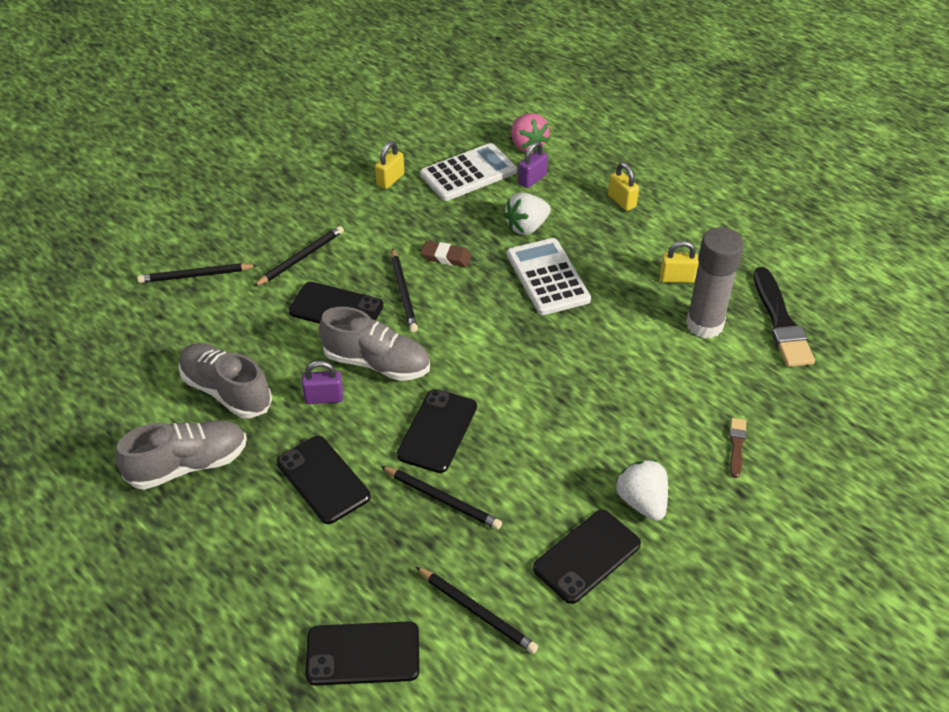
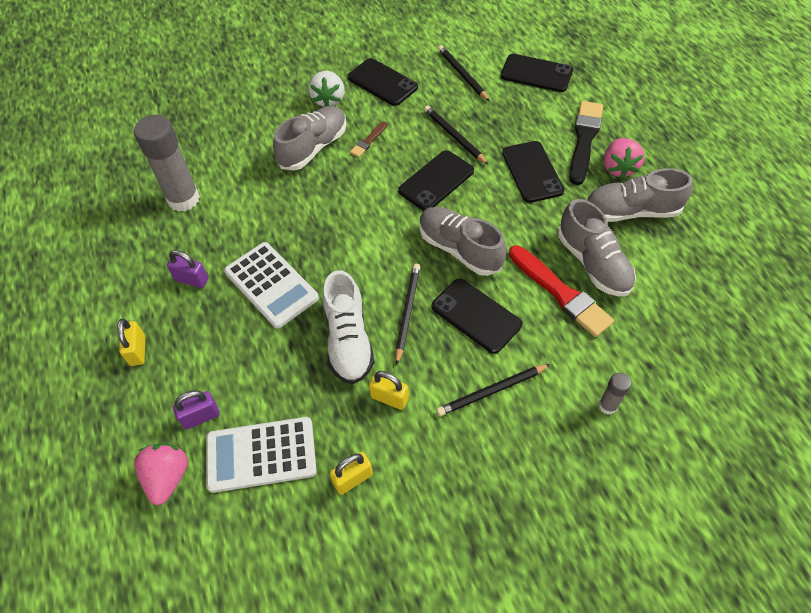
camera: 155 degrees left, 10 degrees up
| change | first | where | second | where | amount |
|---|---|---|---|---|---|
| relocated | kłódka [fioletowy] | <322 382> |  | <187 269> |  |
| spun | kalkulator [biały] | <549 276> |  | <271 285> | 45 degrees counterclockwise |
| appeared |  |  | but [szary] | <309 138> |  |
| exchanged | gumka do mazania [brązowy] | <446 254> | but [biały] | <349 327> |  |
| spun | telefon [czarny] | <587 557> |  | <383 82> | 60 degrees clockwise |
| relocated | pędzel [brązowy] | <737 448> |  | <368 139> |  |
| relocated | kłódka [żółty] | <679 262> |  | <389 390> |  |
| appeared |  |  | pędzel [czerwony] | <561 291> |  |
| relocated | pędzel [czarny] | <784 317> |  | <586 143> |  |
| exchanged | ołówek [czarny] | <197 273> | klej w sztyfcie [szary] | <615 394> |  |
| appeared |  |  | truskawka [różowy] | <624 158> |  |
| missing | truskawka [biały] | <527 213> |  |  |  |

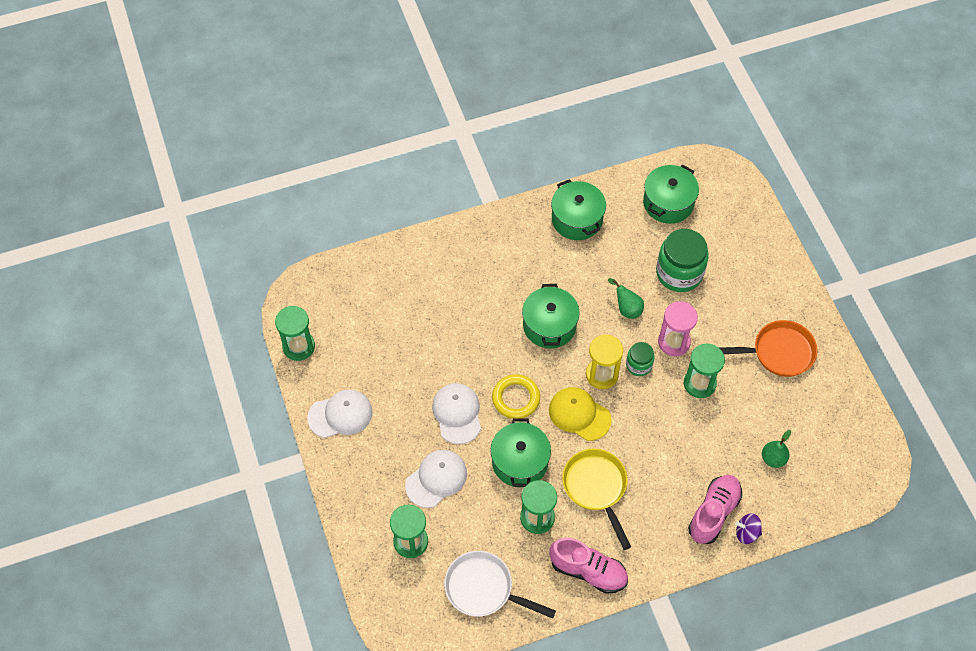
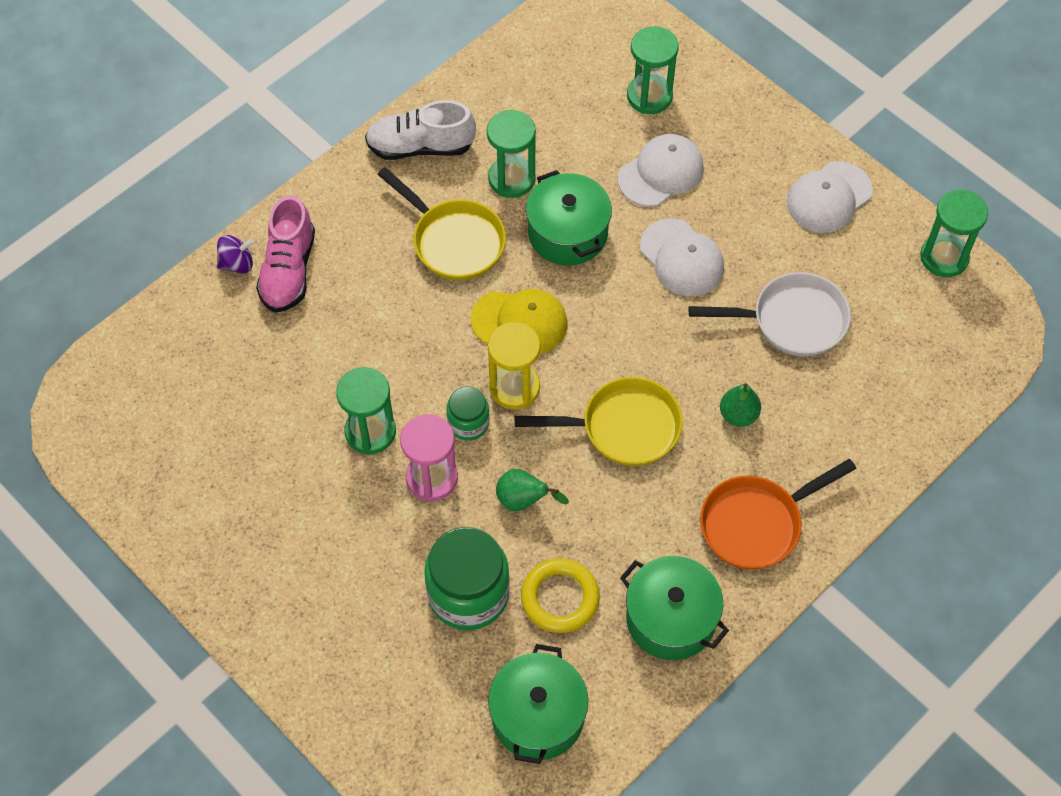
camera: 155 degrees right, 0 degrees up
| change | first | where | second | where | amount |
|---|---|---|---|---|---|
| colour | but [różowy] | <588 566> | but [biały] | <420 130> |  |
| exchanged | garnek [zielony] | <551 316> | patelnia [żółty] | <599 421> |  |
| relocated | pierścień [żółty] | <516 396> |  | <560 595> |  |
| spun | czapka [biały] | <436 479> |  | <661 170> | 150 degrees counterclockwise |
| relocated | patelnia [biały] | <500 585> |  | <770 314> |  |
| relocated | patelnia [pomarańczowy] | <768 348> |  | <778 514> |  |
| relocated | gruszka [zielony] | <776 449> |  | <740 405> |  |

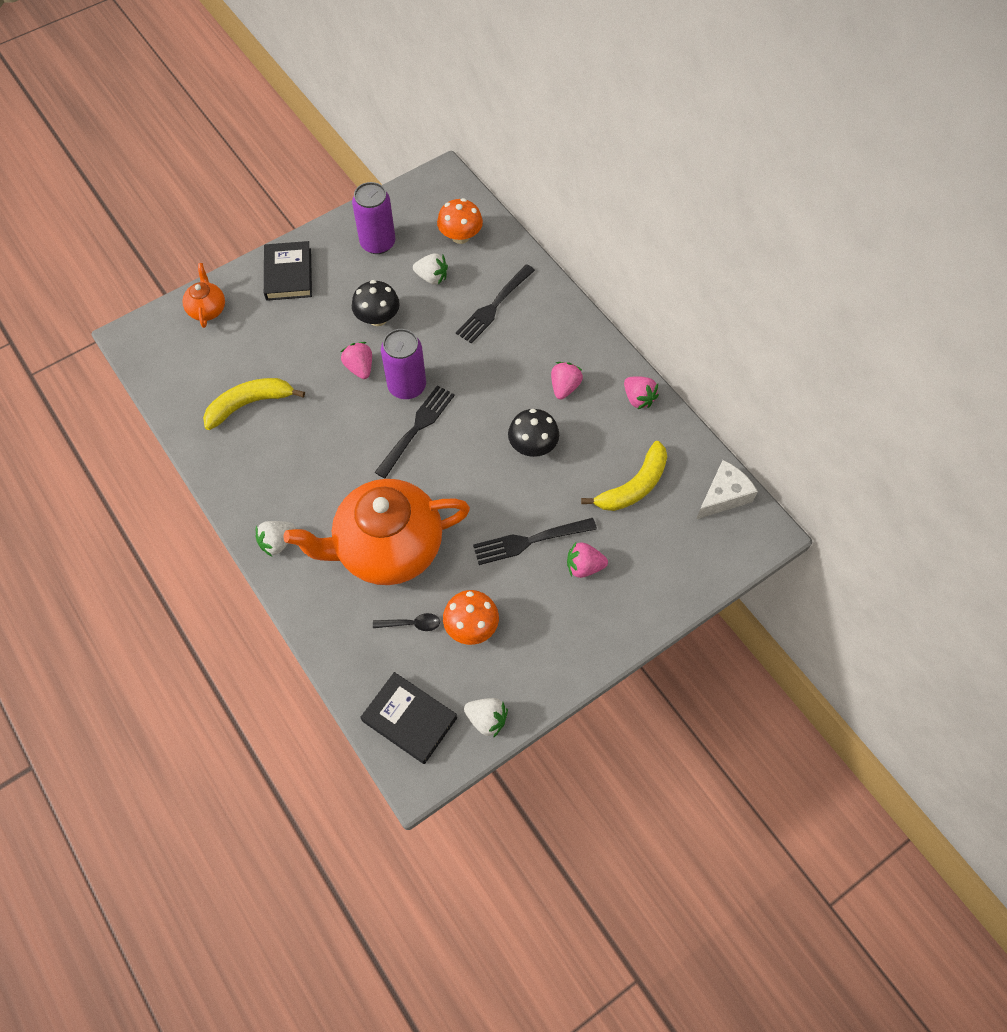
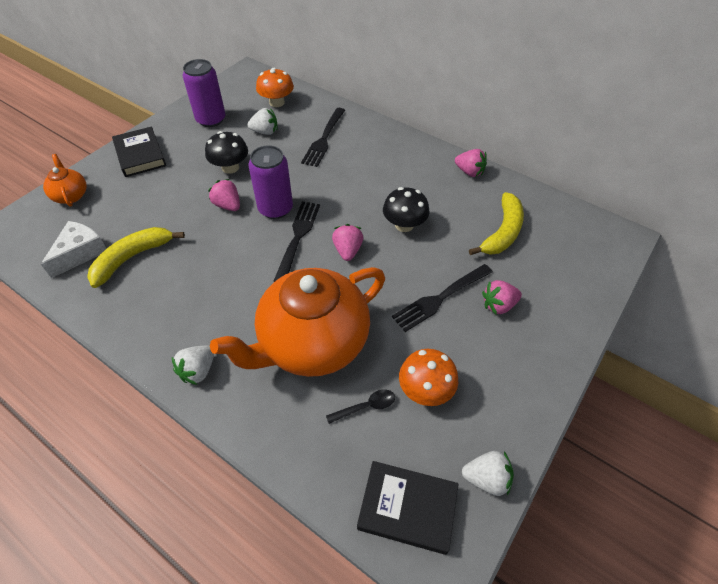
camera: 20 degrees left, 10 degrees down
| change | first | where | second | where | amount |
|---|---|---|---|---|---|
| relocated | ser [biały] | <727 489> |  | <74 249> |  |
| relocated | truskawka [różowy] | <567 380> |  | <347 242> |  |

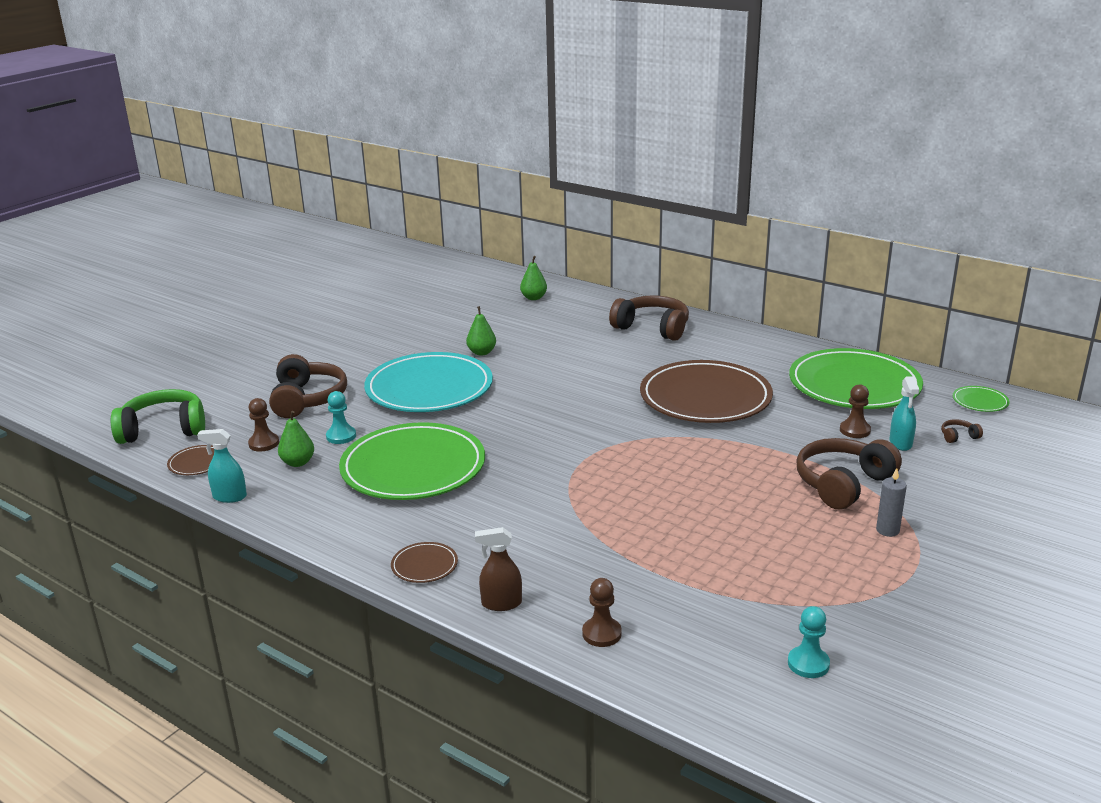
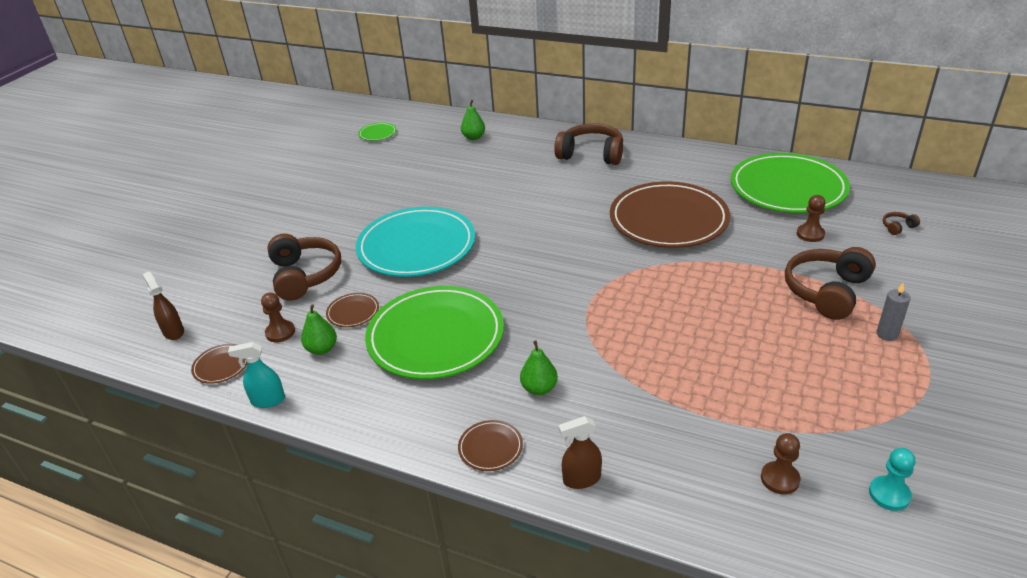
camera: 10 degrees left, 10 degrees up
| change | first | where | second | where | amount |
|---|---|---|---|---|---|
| exchanged | słuchawki [zielony] | <158 416> | spryskiwacz [brązowy] | <163 305> |  |
| exchanged | pionek [turkusowy] | <341 417> | talerz [brązowy] | <352 310> |  |
| relocated | talerz [zielony] | <981 399> |  | <377 131> |  |
| relocated | gruszka [zielony] | <481 331> |  | <539 367> |  |
| relocated | pionek [brązowy] | <602 612> |  | <780 464> |  |
| missing | spryskiwacz [turkusowy] | <904 414> |  |  |  |

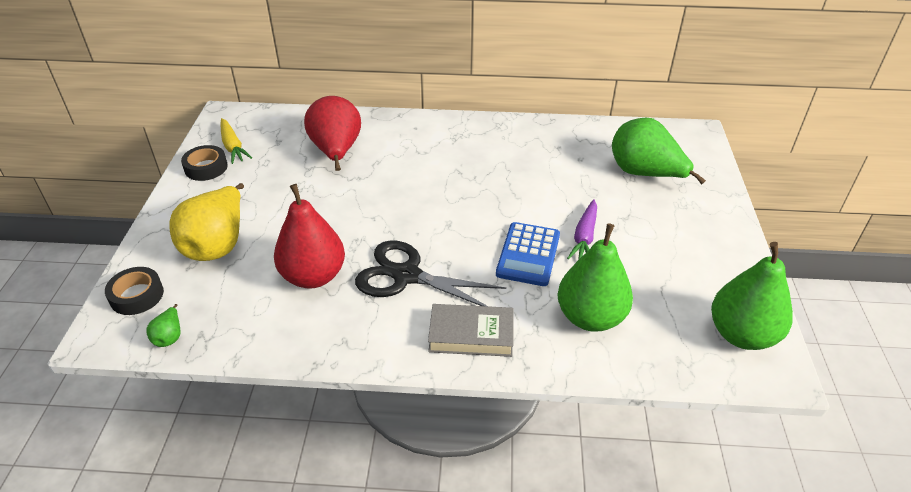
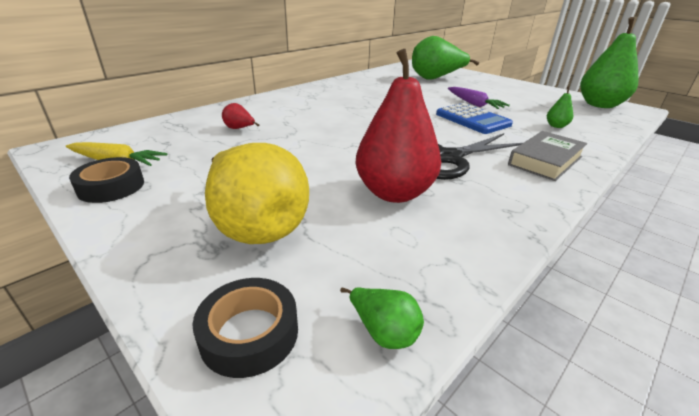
camera: 50 degrees left, 10 degrees down
| change | first | where | second | where | amount |
|---|---|---|---|---|---|
| size | gruszka [czerwony] | <332 133> |  | <240 116> | x0.43 |
| size | gruszka [zielony] | <595 277> |  | <560 107> | x0.43 |

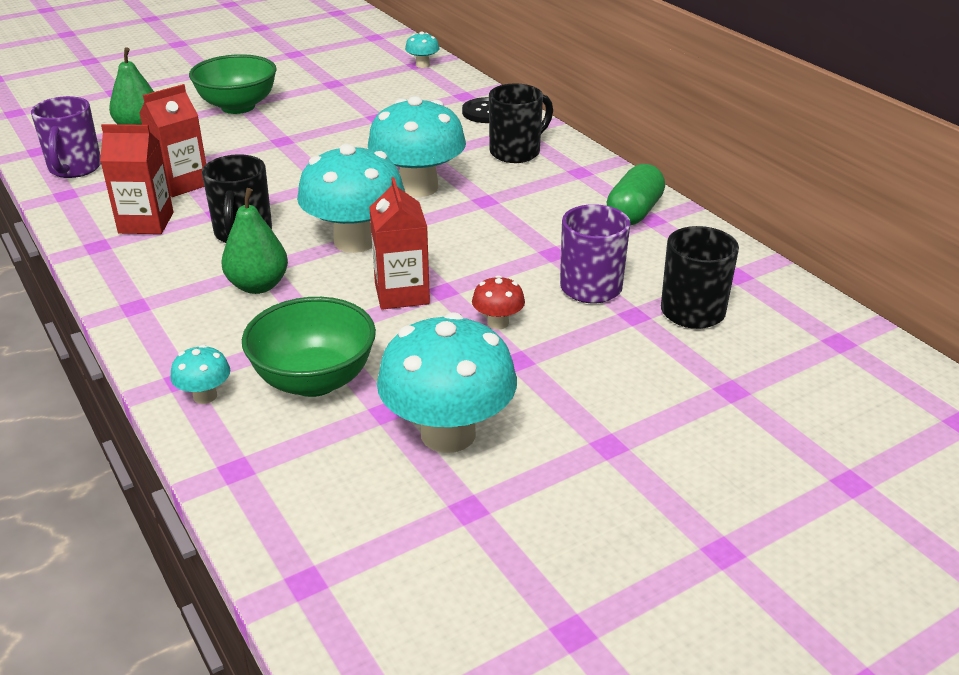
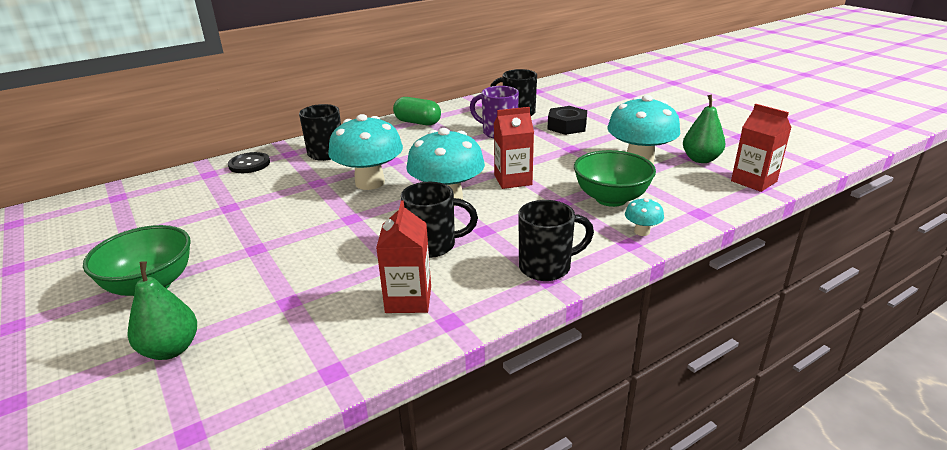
camera: 90 degrees left, 5 degrees down
| change | first | where | second | where | amount |
|---|---|---|---|---|---|
| appeared |  |  | kubek [czarny] | <556 240> |  |
| appeared |  |  | nakrętka [czarny] | <567 120> |  |
| relocated | gruszka [zielony] | <255 241> |  | <704 129> |  |
| relocated | karton mleka [czerwony] | <172 140> |  | <761 148> |  |
| missing | kubek [fioletowy] | <66 137> |  |  |  |
| missing | grzyb [turkusowy] | <422 49> |  |  |  |
| missing | grzyb [czerwony] | <498 302> |  |  |  |

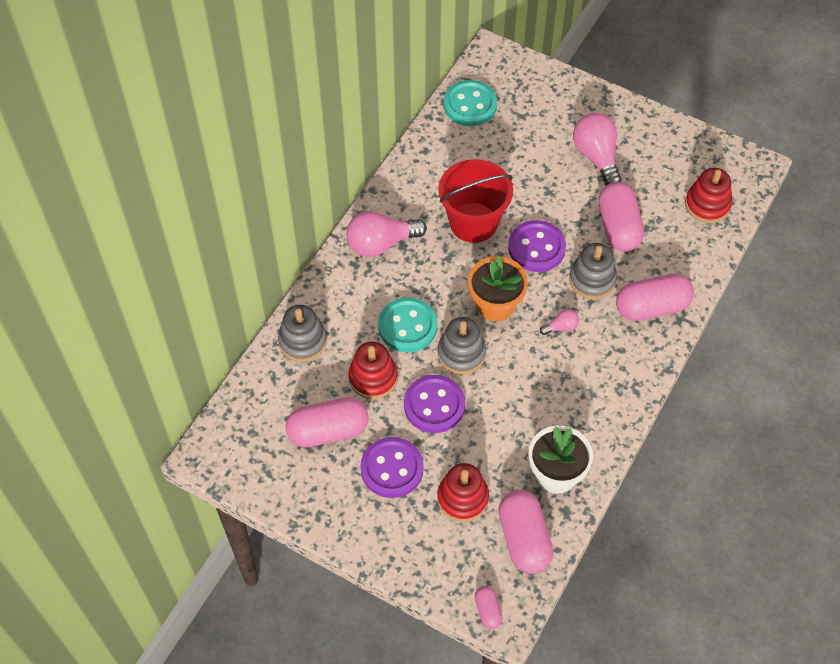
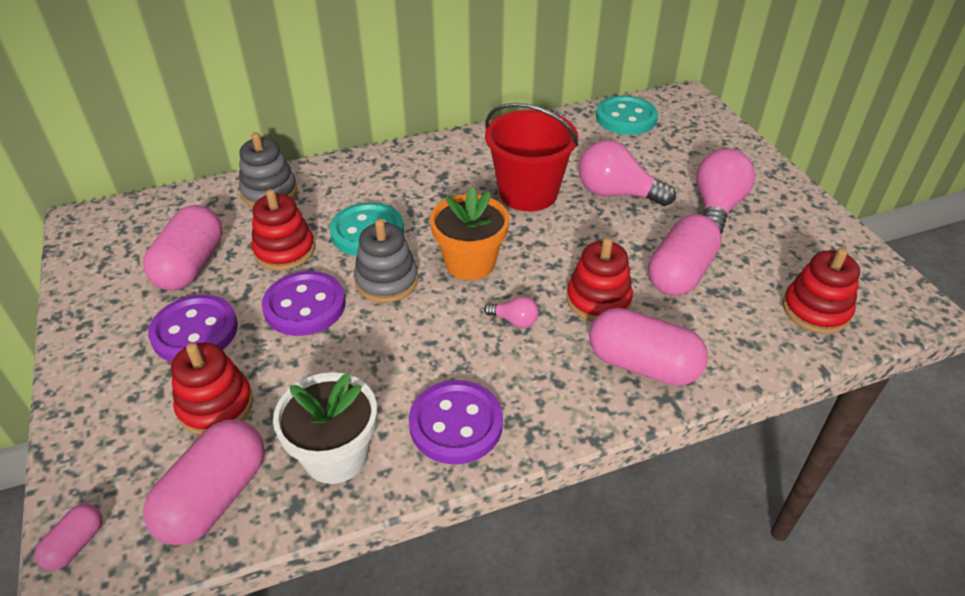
camera: 40 degrees right, 15 degrees down
| change | first | where | second | where | amount |
|---|---|---|---|---|---|
| spun | kapsułka [różowy] | <327 422> |  | <183 247> | 75 degrees clockwise |
| relocated | guzik [fioletowy] | <537 246> |  | <456 422> |  |
| colour | zabawka nakładanka [szary] | <593 271> | zabawka nakładanka [czerwony] | <599 280> |  |
| relocated | żarówka [różowy] | <387 234> |  | <627 173> |  |

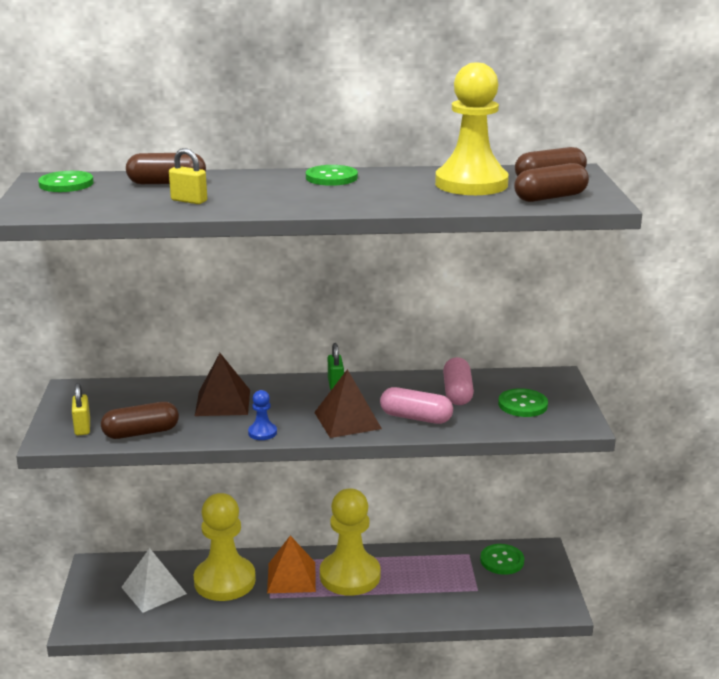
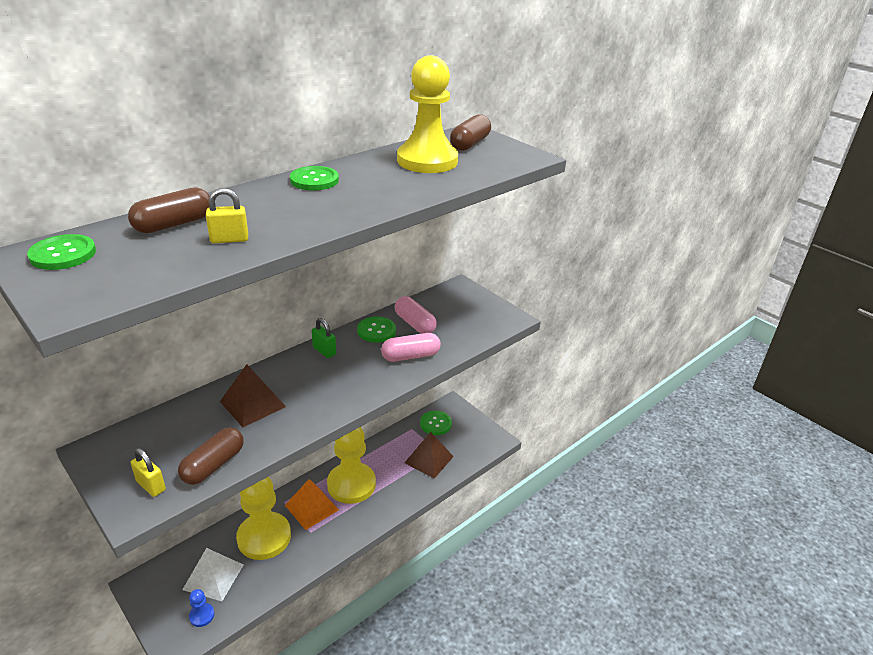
camera: 40 degrees left, 10 degrees up
| change | first | where | second | where | amount |
|---|---|---|---|---|---|
| relocated | pionek [niebieski] | <262 415> |  | <201 608> |  |
| relocated | guzik [zielony] | <523 402> |  | <376 329> |  |
| relocated | piramida [brązowy] | <348 403> |  | <429 455> |  |
| missing | kapsułka [brązowy] | <551 182> |  |  |  |

